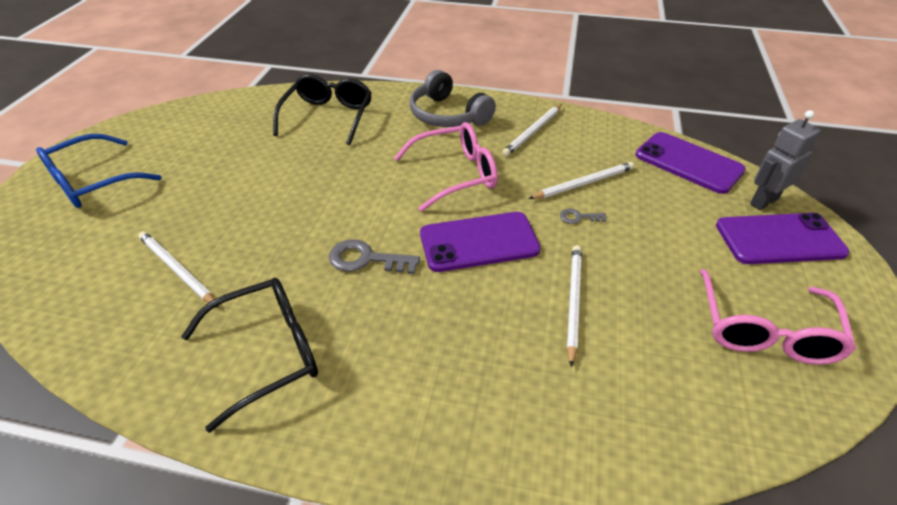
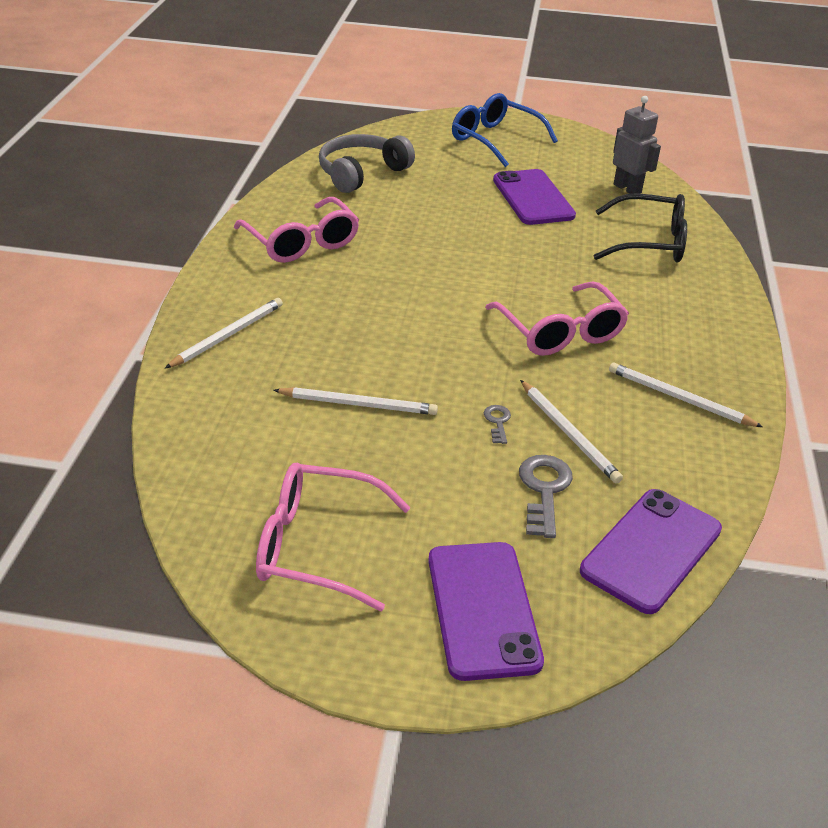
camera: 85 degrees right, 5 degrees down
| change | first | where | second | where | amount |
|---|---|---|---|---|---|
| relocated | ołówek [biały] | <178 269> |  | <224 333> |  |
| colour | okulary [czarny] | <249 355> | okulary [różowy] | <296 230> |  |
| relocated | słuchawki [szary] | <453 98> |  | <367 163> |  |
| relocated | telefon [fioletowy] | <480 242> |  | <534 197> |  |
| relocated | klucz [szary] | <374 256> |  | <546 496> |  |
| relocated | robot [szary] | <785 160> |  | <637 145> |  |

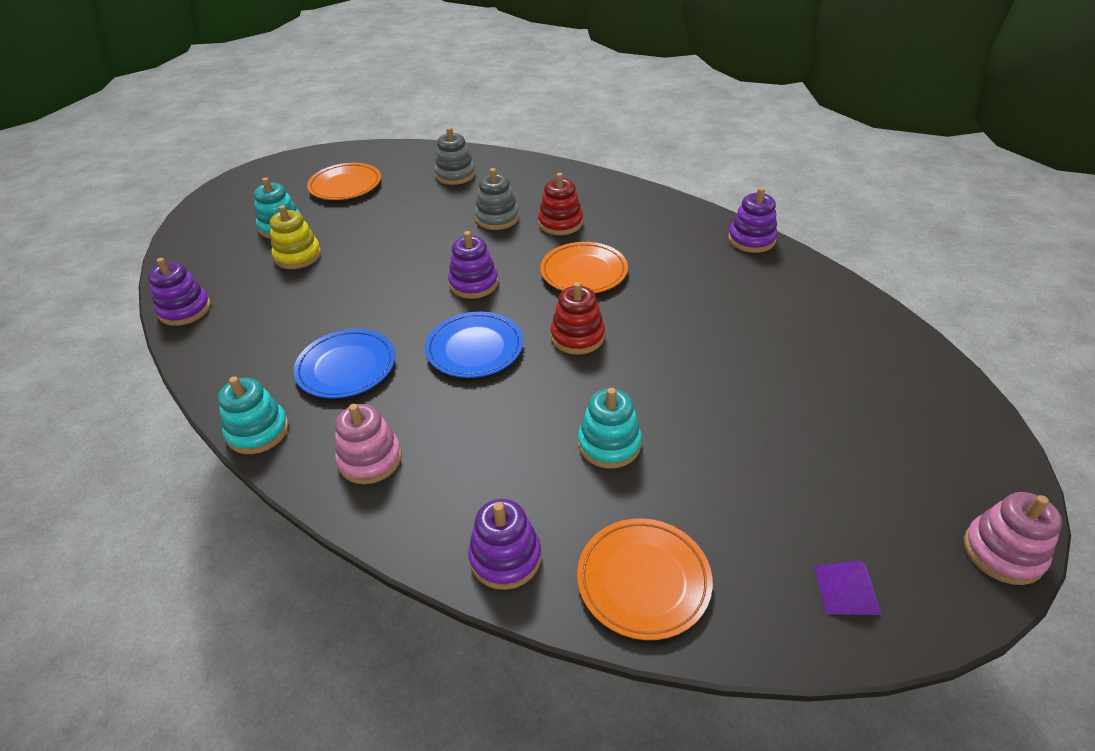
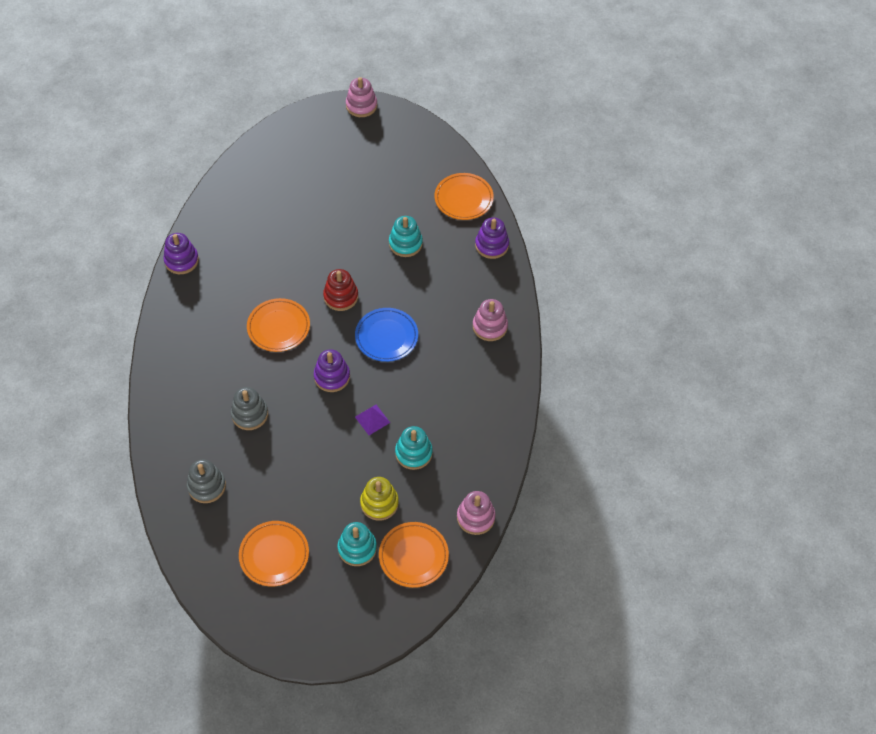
camera: 130 degrees left, 15 degrees up
| change | first | where | second | where | amount |
|---|---|---|---|---|---|
| relocated | piramida [fioletowy] | <848 587> |  | <372 420> |  |
| appeared |  |  | talerz [pomarańczowy] | <414 555> |  |
| relocated | zabawka nakładanka [turkusowy] | <253 415> |  | <414 448> |  |
| colour | zabawka nakładanka [fioletowy] | <179 292> | zabawka nakładanka [różowy] | <476 513> |  |
| missing | talerz [niebieski] | <344 363> |  |  |  |
| missing | zabawka nakładanka [czerwony] | <560 204> |  |  |  |

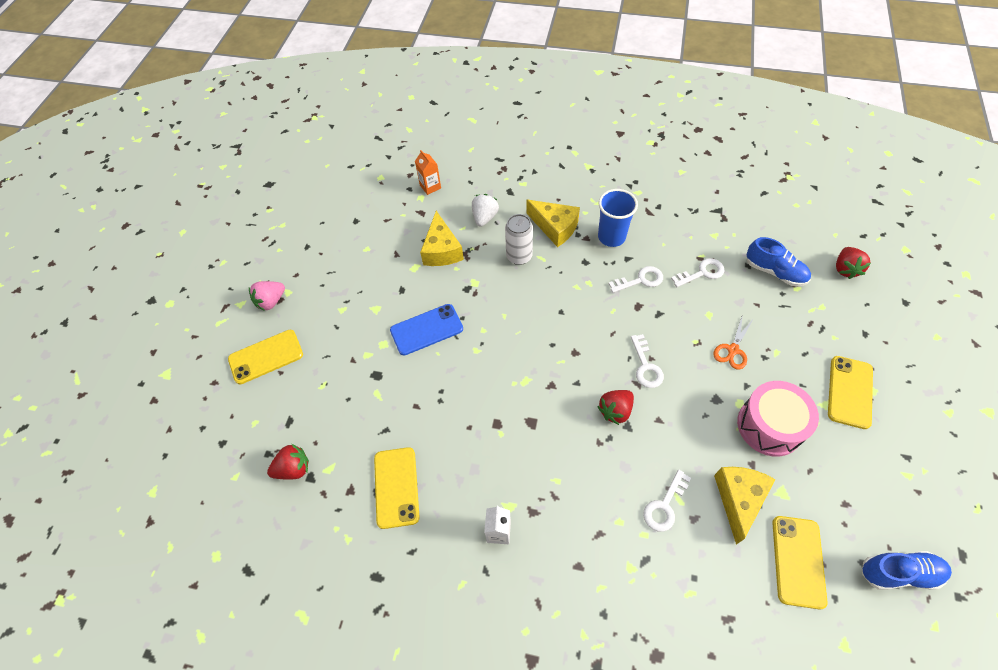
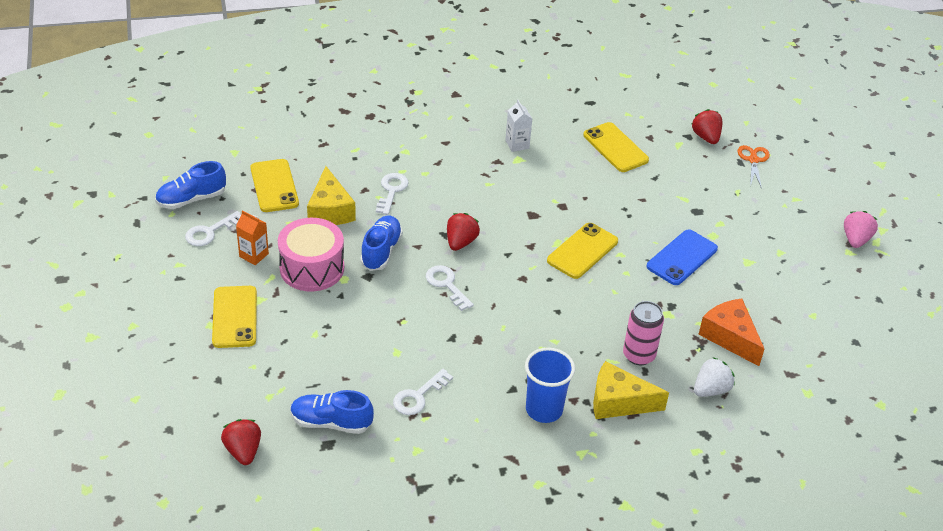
camera: 150 degrees right, 15 degrees down
| change | first | where | second | where | amount |
|---|---|---|---|---|---|
| relocated | klucz [biały] | <636 279> |  | <213 228> |  |
| relocated | karton mleka [pomarańczowy] | <428 172> |  | <252 237> |  |
| appeared |  |  | but [niebieski] | <381 243> |  |
| relocated | telefon [żółty] | <265 357> |  | <582 251> |  |
| colour | puszka [biały] | <519 239> | puszka [różowy] | <643 333> |  |
| spun | truskawka [czerwony] | <288 462> |  | <707 126> | 120 degrees clockwise |
| spun | truskawka [biały] | <485 210> |  | <714 377> | 120 degrees counterclockwise |
| colour | ser [żółty] | <442 238> | ser [pomarańczowy] | <731 332> |  |
| relocated | nożyczki [pomarańczowy] | <733 342> |  | <754 167> |  |

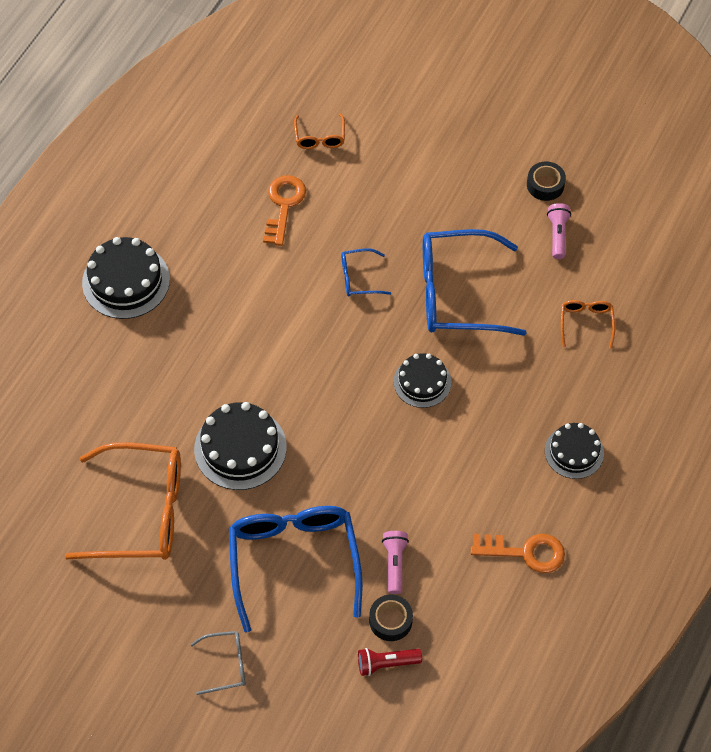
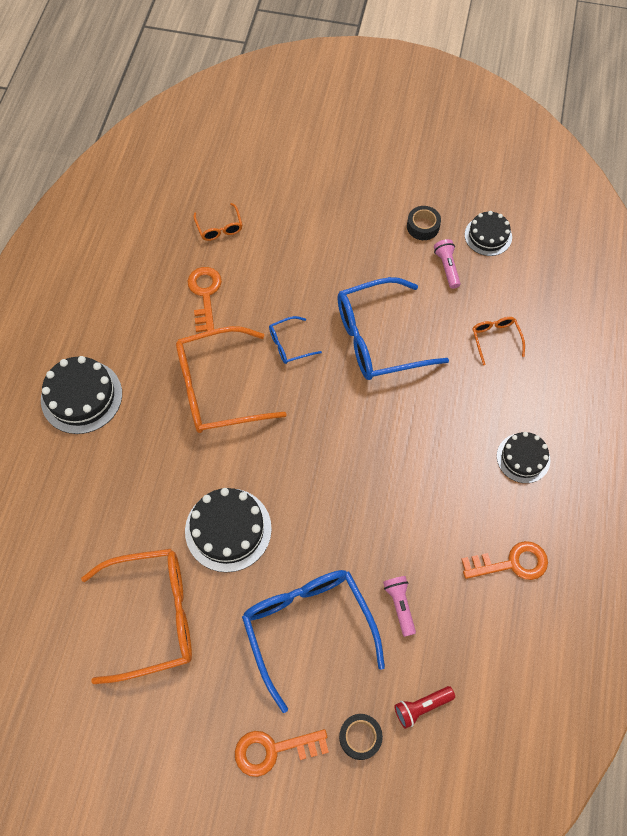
camera: 15 degrees left, 5 degrees up
| change | first | where | second | where | amount |
|---|---|---|---|---|---|
| appeared |  |  | okulary [pomarańczowy] | <231 379> |  |
| exchanged | okulary [szary] | <218 663> | klucz [pomarańczowy] | <282 753> |  |
| relocated | taśma klejąca [czarny] | <391 618> |  | <361 737> |  |
| relocated | tort [czarny] | <422 380> |  | <488 233> |  |

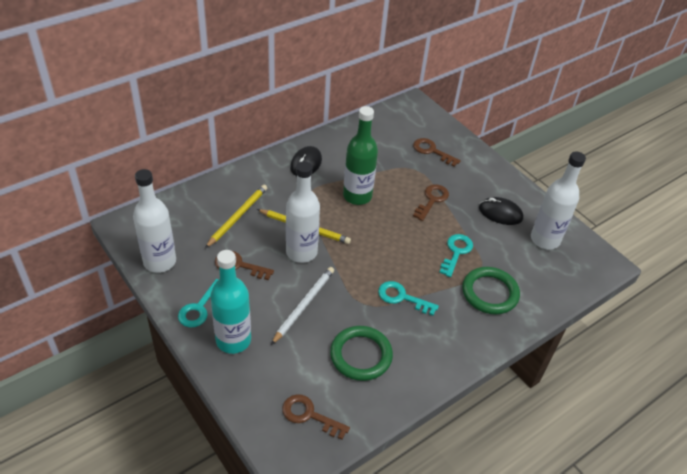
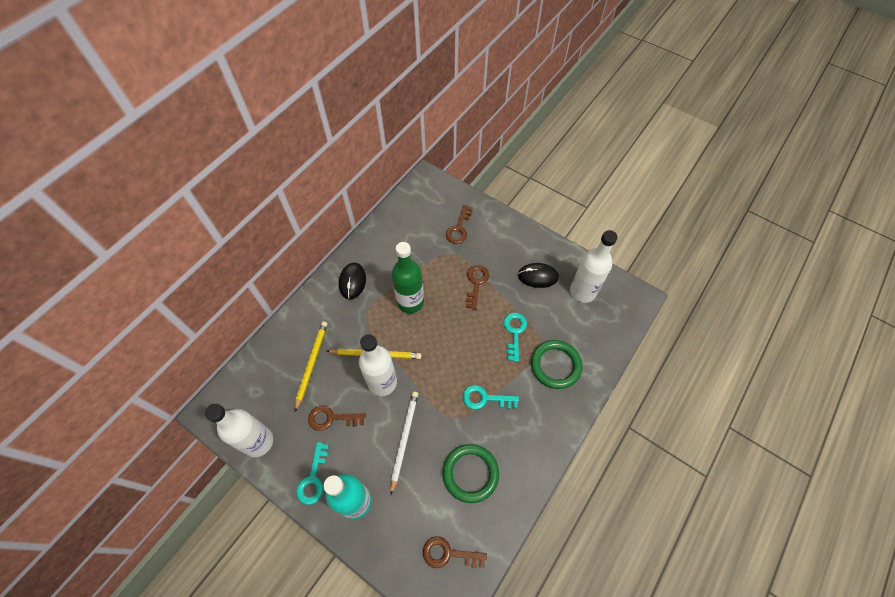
camera: 15 degrees left, 15 degrees up
| change | first | where | second | where | amount |
|---|---|---|---|---|---|
| spun | klucz [brązowy] | <437 152> |  | <459 224> | 90 degrees counterclockwise |

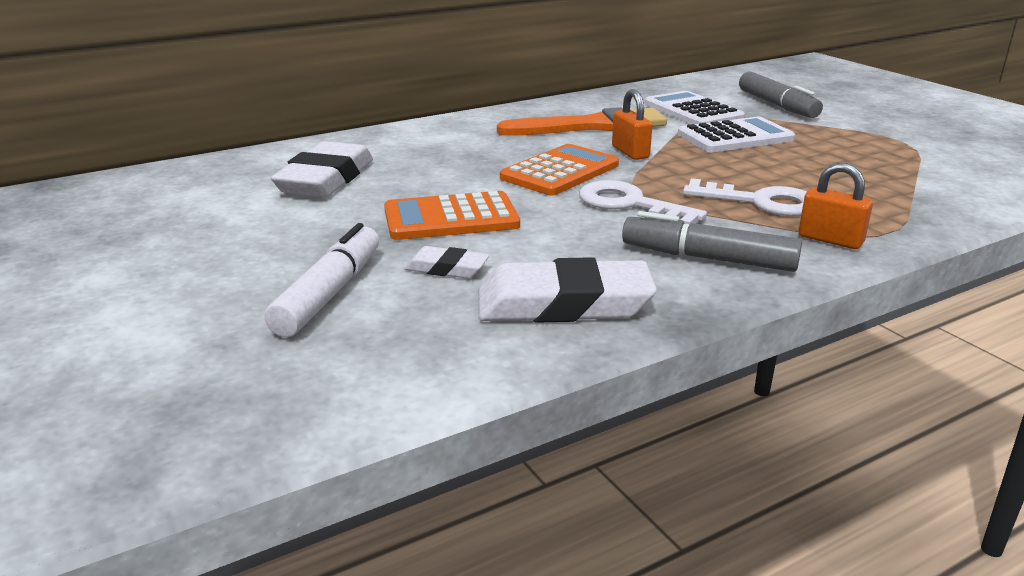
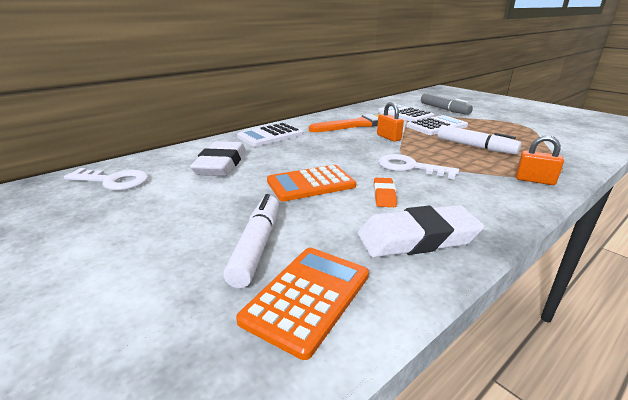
camera: 10 degrees left, 0 degrees up
| change | first | where | second | where | amount |
|---|---|---|---|---|---|
| relocated | klucz [biały] | <745 197> |  | <106 179> |  |
| relocated | kalkulator [pomarańczowy] | <559 170> |  | <302 304> |  |
| appeared |  |  | kalkulator [biały] | <270 135> |  |
| appeared |  |  | gumka do mazania [pomarańczowy] | <385 192> |  |
| appeared |  |  | flamaster [biały] | <479 139> |  |
| missing | gumka do mazania [biały] | <447 262> |  |  |  |
| missing | flamaster [szary] | <712 241> |  |  |  |

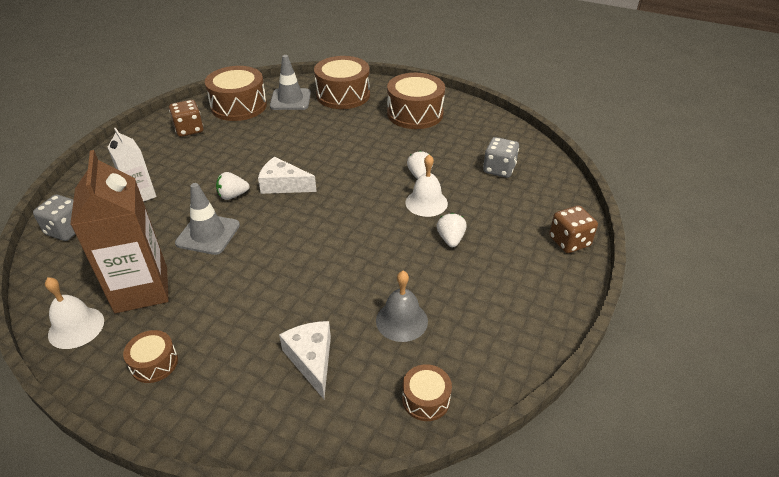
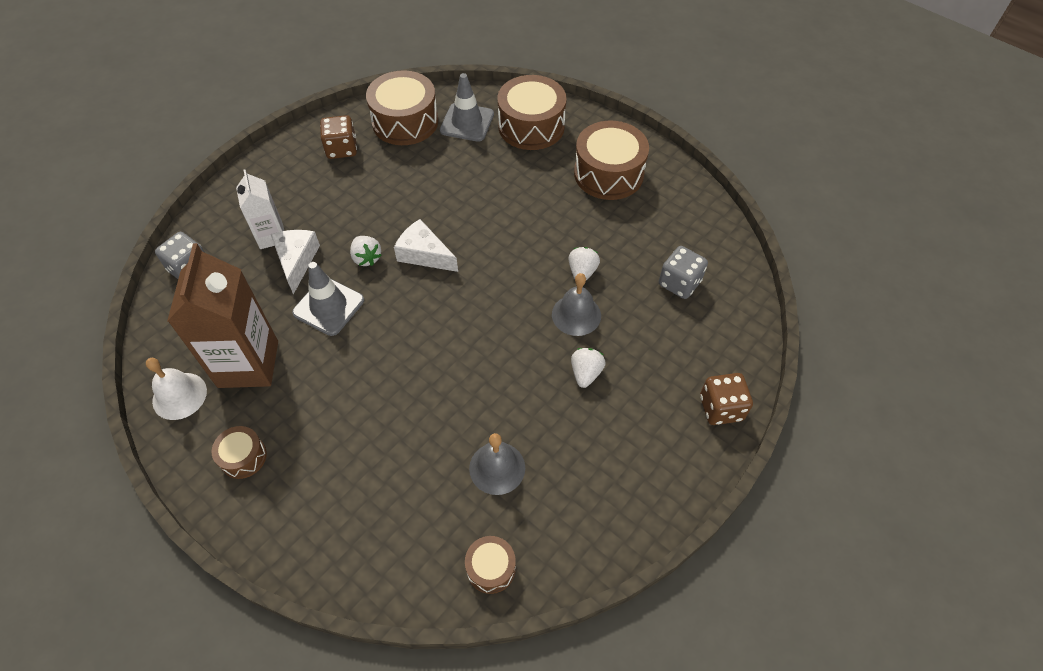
camera: 15 degrees right, 15 degrees up
| change | first | where | second | where | amount |
|---|---|---|---|---|---|
| relocated | ser [biały] | <305 360> |  | <295 262> |  |
| spun | truskawka [biały] | <233 186> |  | <366 251> | 120 degrees counterclockwise |
| colour | dzwonek [biały] | <427 185> | dzwonek [szary] | <576 304> |  |

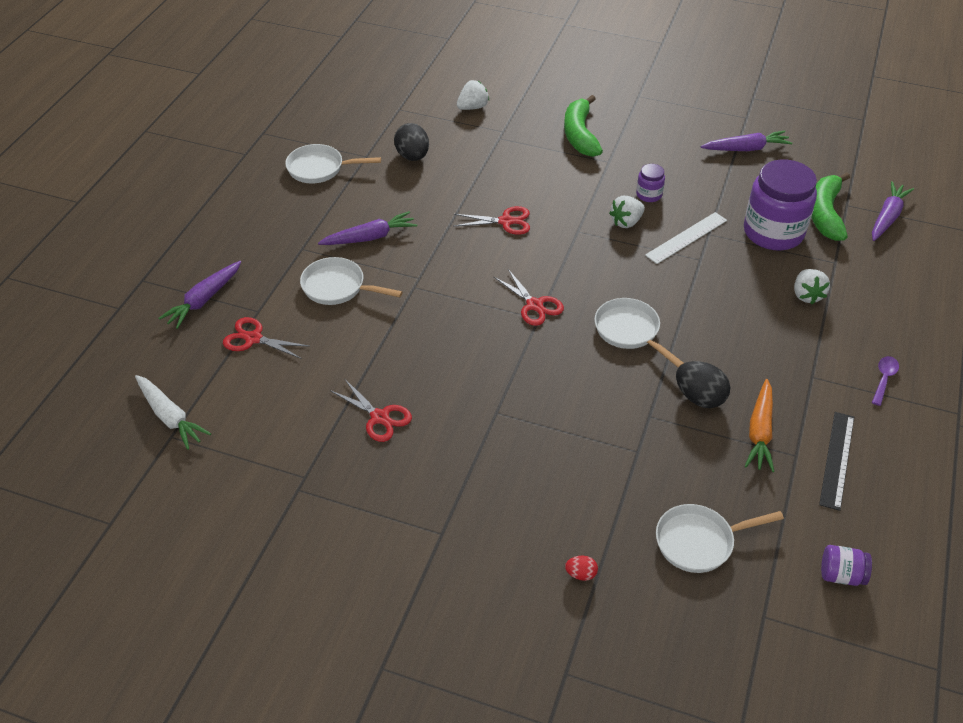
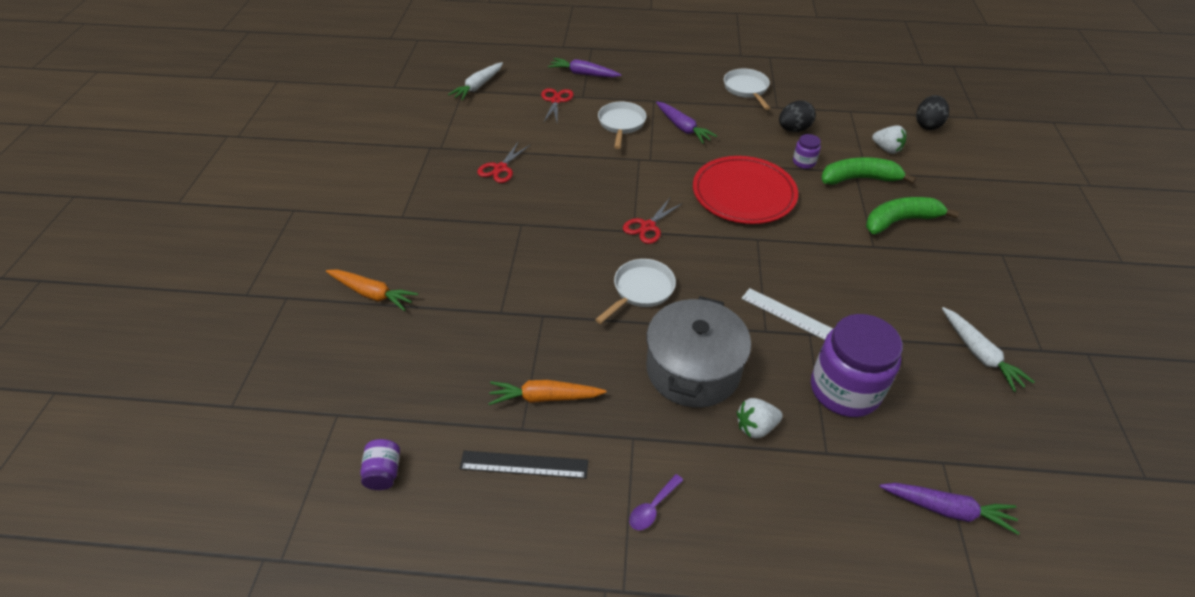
camera: 75 degrees right, 0 degrees up
| change | first | where | second | where | amount |
|---|---|---|---|---|---|
| exchanged | jajko [czerwony] | <581 568> | marchewka [pomarańczowy] | <372 290> |  |
| spun | łyżka [fioletowy] | <885 381> |  | <656 502> | 120 degrees clockwise |
| appeared |  |  | garnek [szary] | <699 352> |  |
| exchanged | nożyczki [czerwony] | <492 220> | talerz [czerwony] | <745 190> |  |
| relocated | słoik [fioletowy] | <650 183> |  | <807 151> |  |
| relocated | banan [zielony] | <830 206> |  | <868 171> |  |
| relocated | jajko [czarny] | <703 384> |  | <932 112> |  |
| colour | marchewka [fioletowy] | <747 141> | marchewka [biały] | <988 349> |  |
| missing | truskawka [biały] | <627 212> |  |  |  |
| missing | patelnia [biały] | <720 538> |  |  |  |

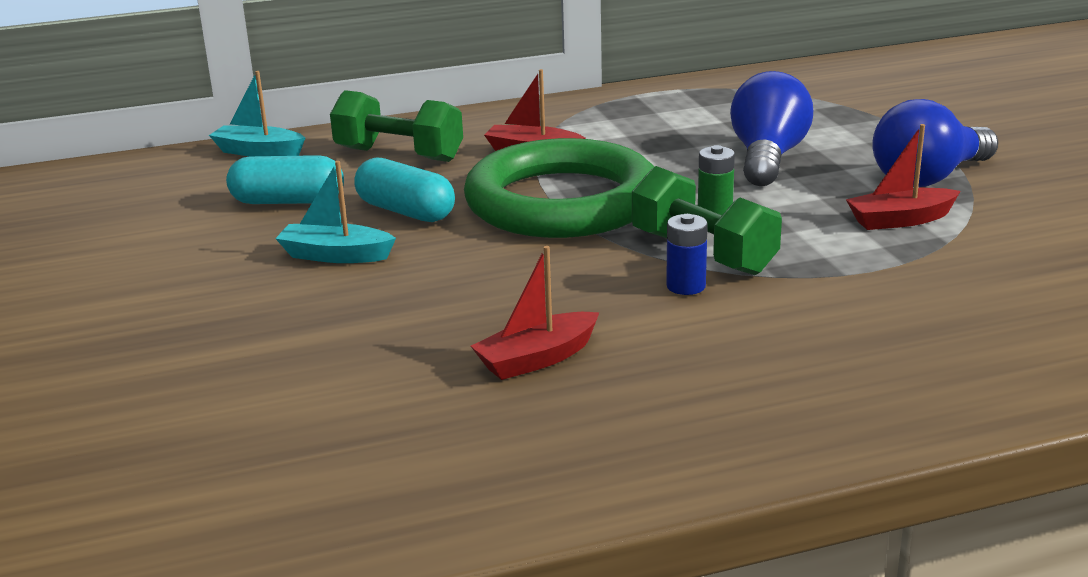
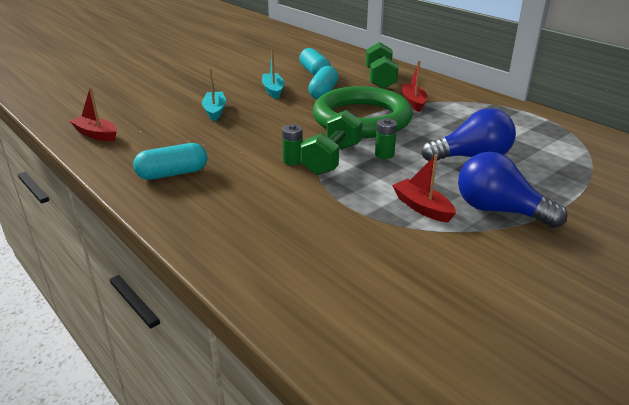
camera: 65 degrees right, 5 degrees up
| change | first | where | second | where | amount |
|---|---|---|---|---|---|
| relocated | łódka [czerwony] | <535 313> |  | <93 114> |  |
| appeared |  |  | kapsułka [turkusowy] | <170 161> |  |
| relocated | łódka [turkusowy] | <257 113> |  | <214 94> |  |
| colour | bateria [niebieski] | <687 254> | bateria [zielony] | <292 144> |  |

